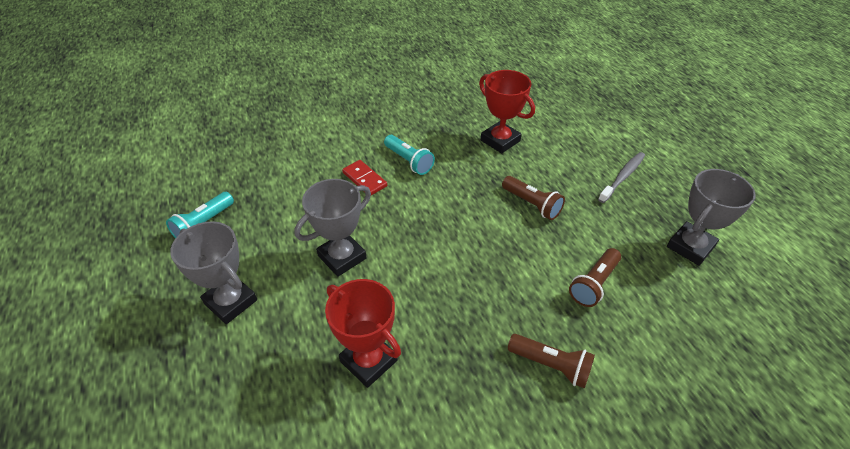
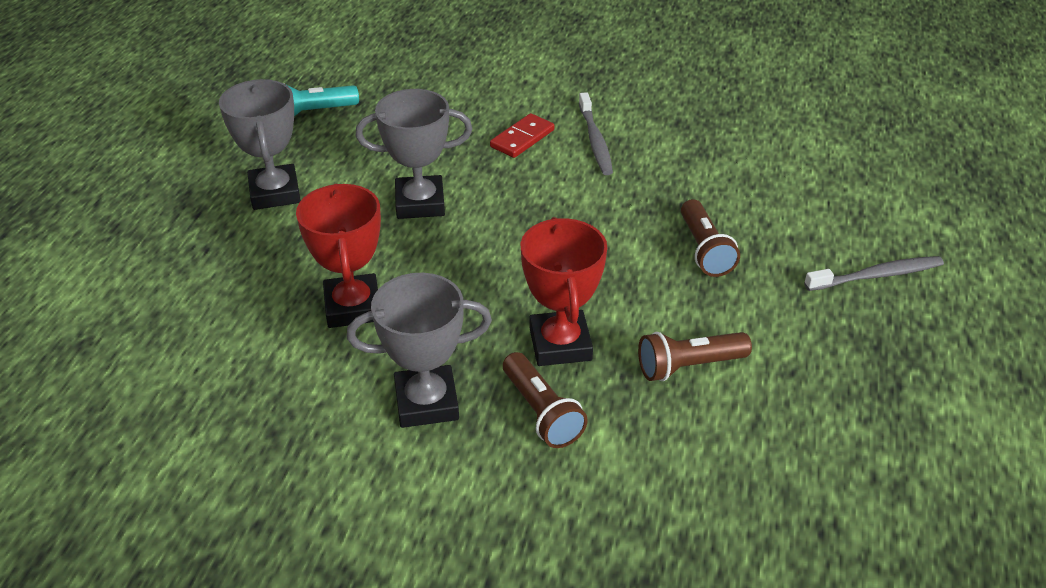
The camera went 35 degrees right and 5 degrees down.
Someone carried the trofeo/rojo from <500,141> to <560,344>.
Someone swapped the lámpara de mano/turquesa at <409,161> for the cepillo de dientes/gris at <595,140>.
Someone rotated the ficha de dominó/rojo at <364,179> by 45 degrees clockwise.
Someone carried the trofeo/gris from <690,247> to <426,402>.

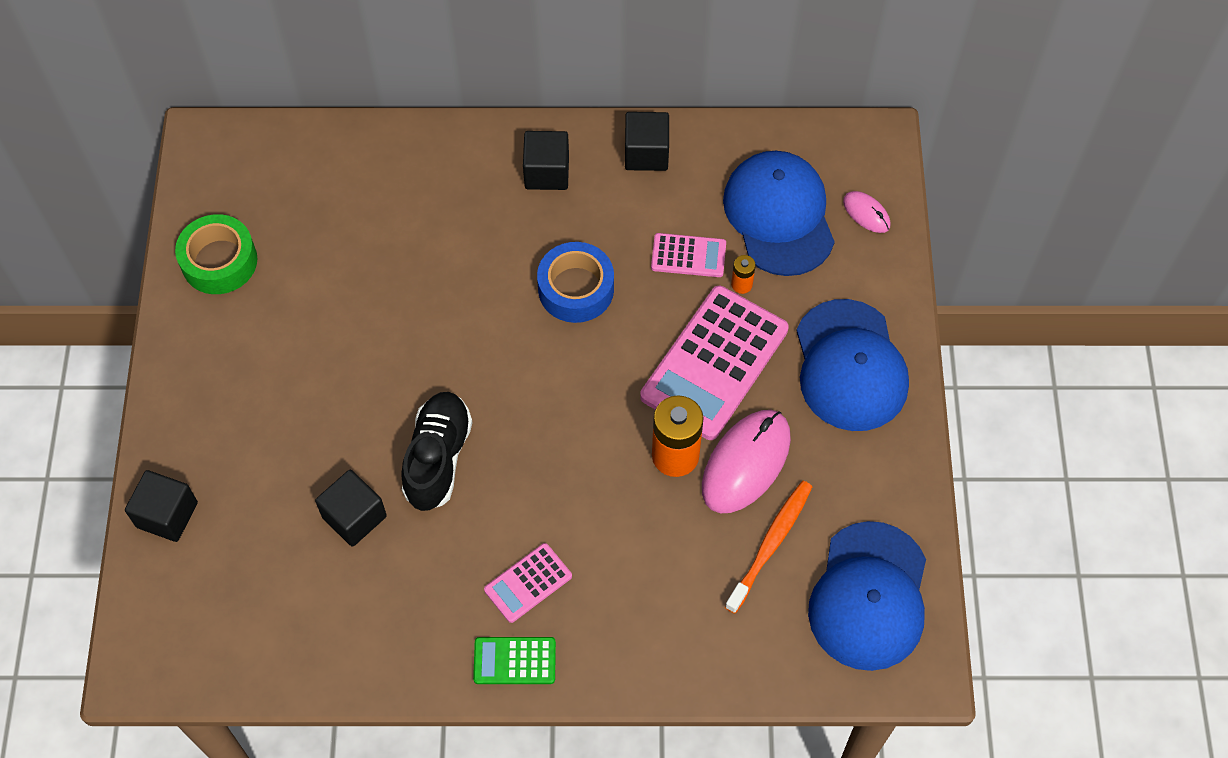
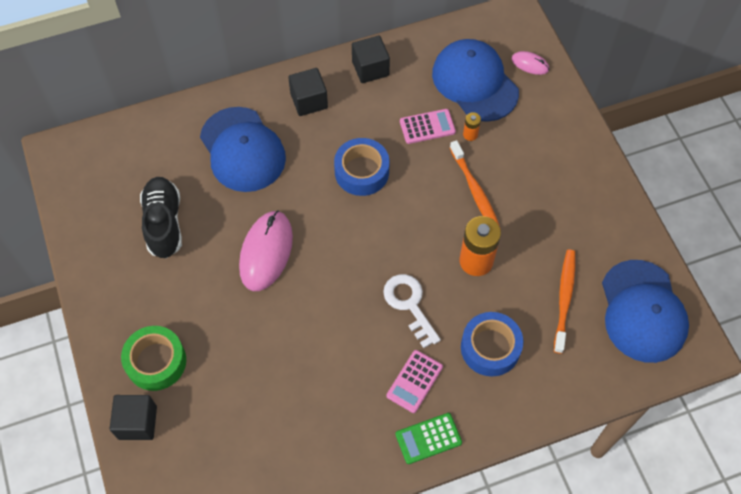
The camera went 20 degrees left and 0 degrees up.
Someone carried the cinta adhesiva/verde from <219,261> to <156,361>.
Someone swapped the calculadora/rosa at <714,363> for the cepillo de dientes/naranja at <475,191>.
Someone carried the gorra/azul from <850,366> to <242,150>.
Someone carried the zapato/negro from <438,458> to <164,223>.
Someone carried the ratón/rosa from <746,463> to <266,252>.
Someone took away the cubo/negro at <354,517>.
Someone put down the llave/blanco at <409,304>.
Someone put down the cinta adhesiva/azul at <490,348>.

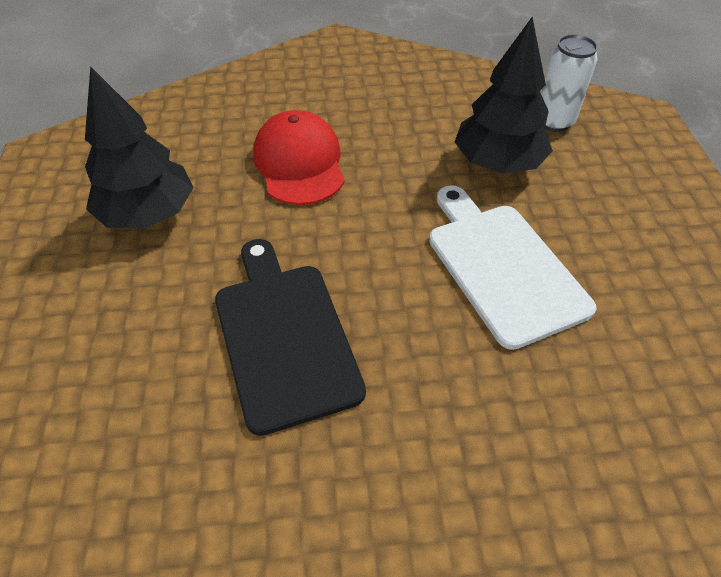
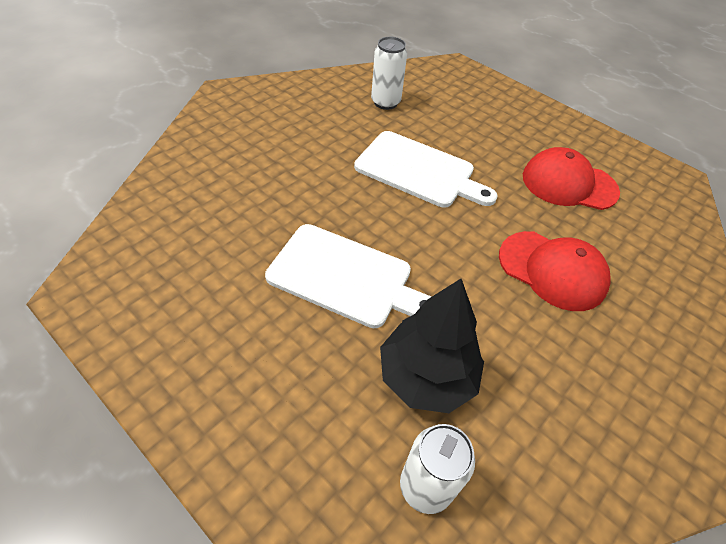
The camera went 135 degrees right and 0 degrees up.
Someone swapped the árbol/negro at <148,214> for the gorra/rojo at <569,184>.
Someone repainted the tabla de cortar/negro at <284,336>, which became the tabla de cortar/blanco at <419,171>.
Someone put down the lata/blanco at <385,102>.

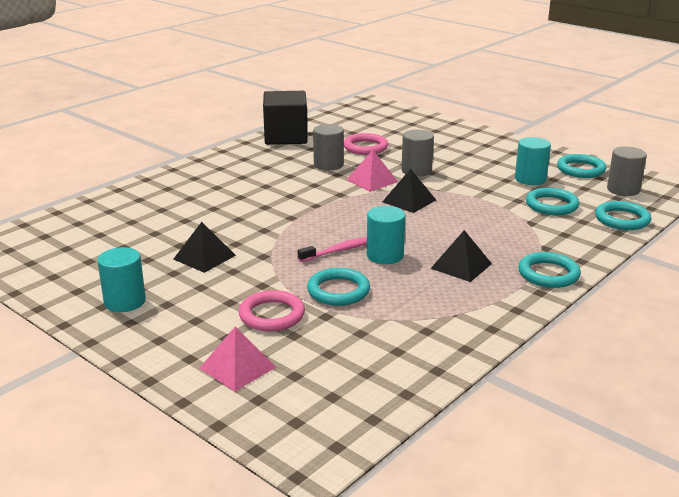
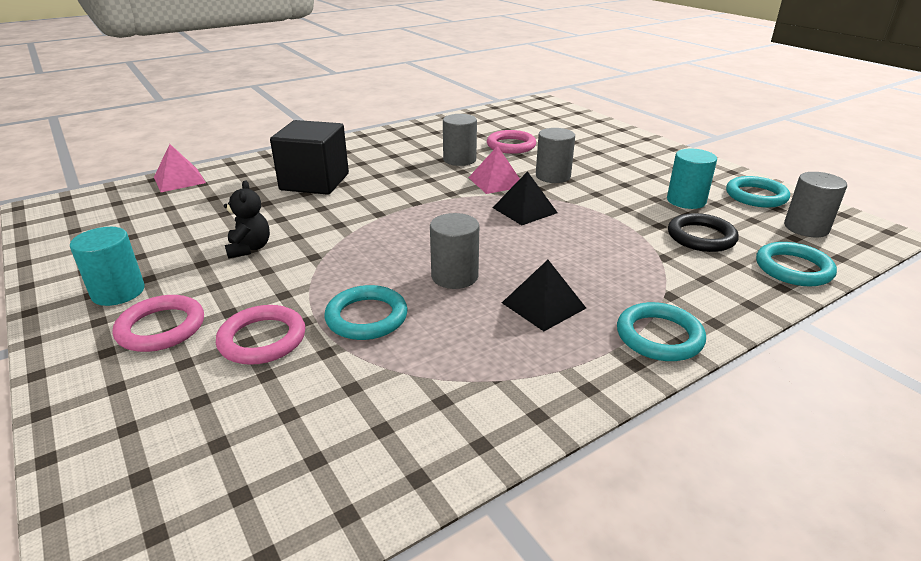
The camera went 15 degrees right and 5 degrees up.
Someone carried the cubo/negro from <286,137> to <314,182>.
Someone repainted the anillo/turquesa at <551,205>, which became the anillo/negro at <701,237>.
Someone repainted the cilindro/turquesa at <385,255>, which became the cilindro/gris at <454,276>.
Someone swapped the pirámide/negro at <204,257> for the osito/negro at <249,248>.
Someone took away the cepillo de dientes/rosa at <340,250>.
Someone carried the pirámide/rosa from <237,367> to <179,180>.
Someone put down the anillo/rosa at <161,328>.

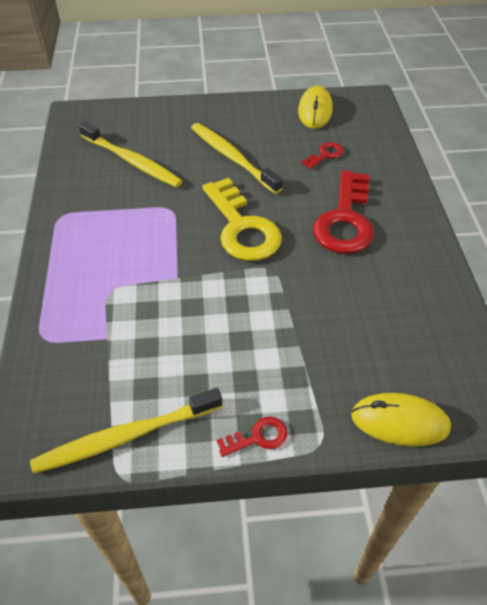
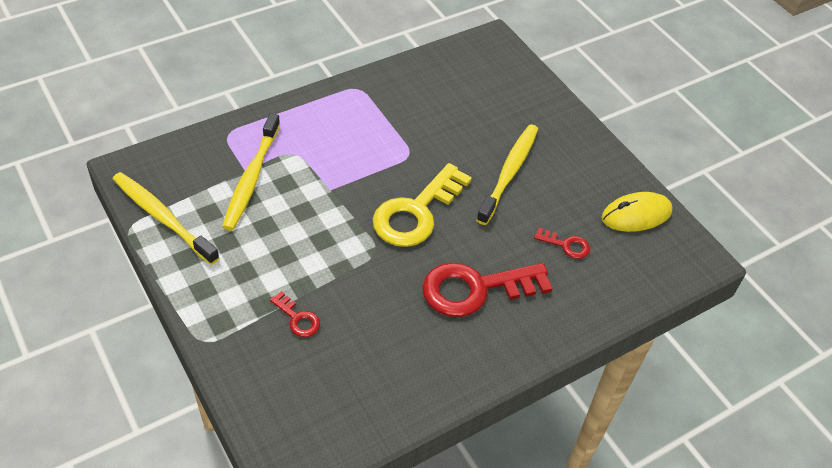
The camera went 60 degrees right and 0 degrees up.
Someone carried the cepillo de dientes/amarillo from <132,161> to <251,178>.
Someone took away the ratón/amarillo at <399,422>.
Someone carried the llave/rojo from <258,437> to <298,318>.

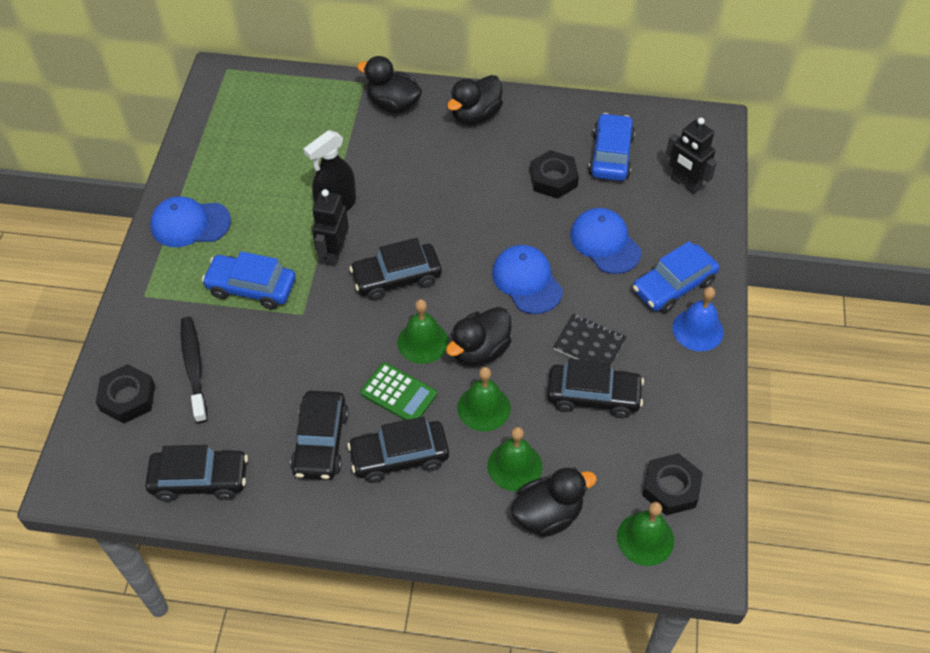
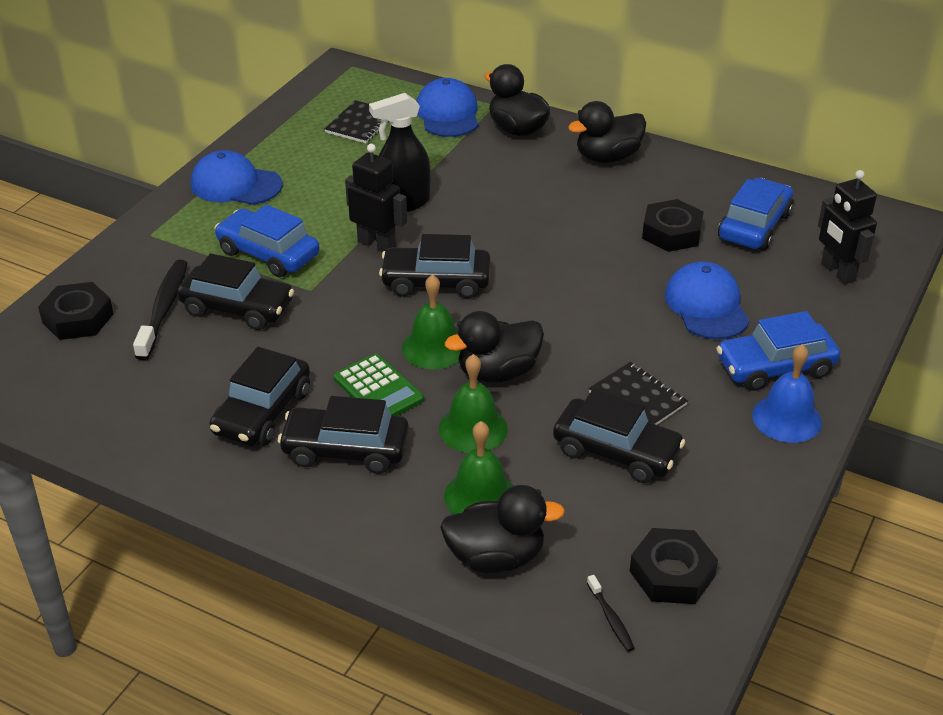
The camera went 20 degrees right and 15 degrees down.
Someone rotated the robot/negro at <334,253> by 90 degrees clockwise.
Someone carried the gorra/azul from <527,281> to <448,114>.
Someone carried the coche/negro from <200,479> to <237,308>.
Someone swapped the campana/verde at <645,538> for the cepillo de dientes/negro at <611,618>.
Someone put down the cuaderno/negro at <360,124>.

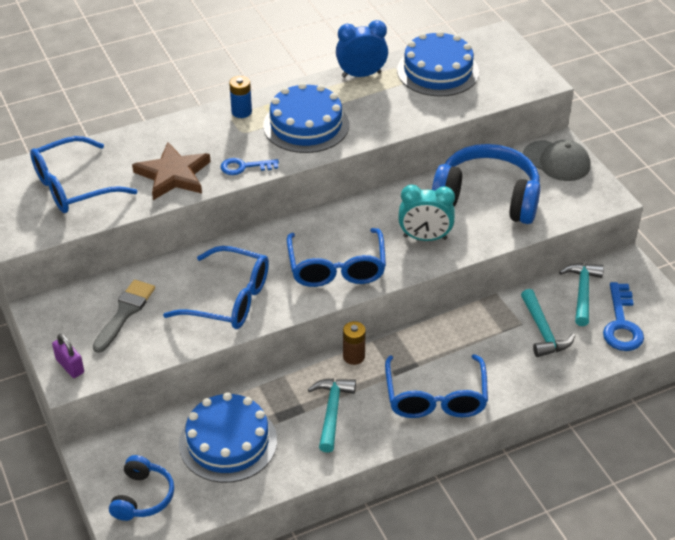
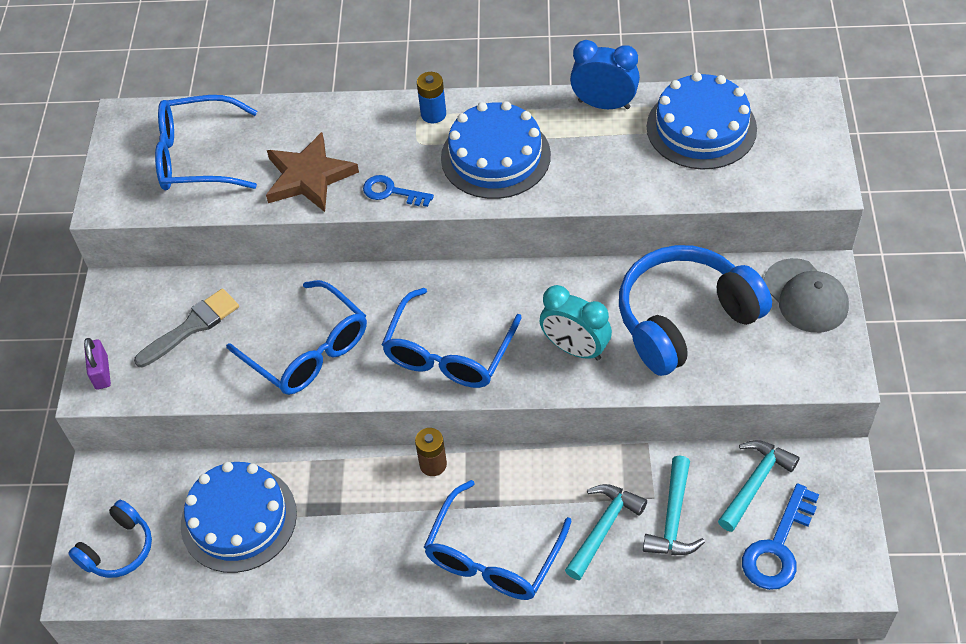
The camera went 30 degrees right and 10 degrees up.
Someone rotated the auriculares/azul at <487,198> by 75 degrees counterclockwise.
Someone carried the martillo/turquesa from <332,411> to <603,528>.

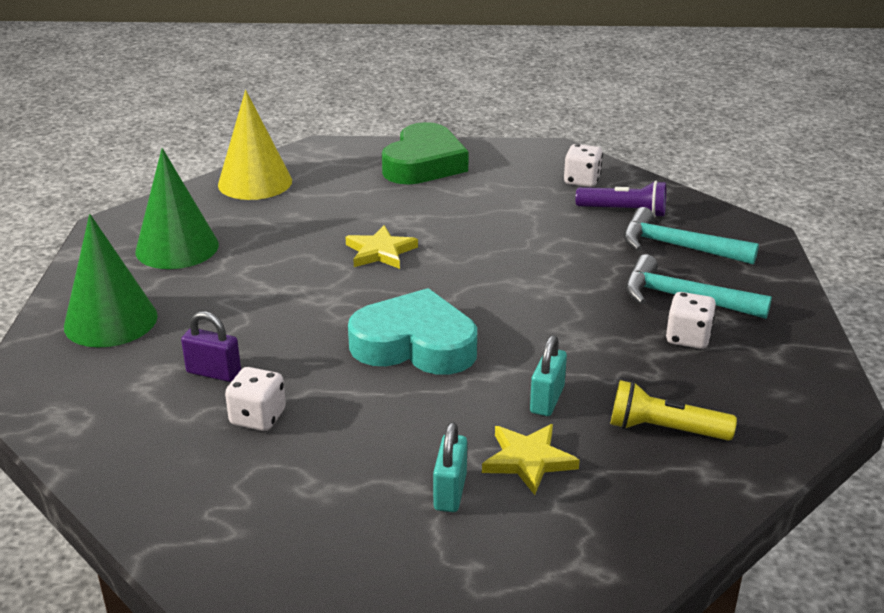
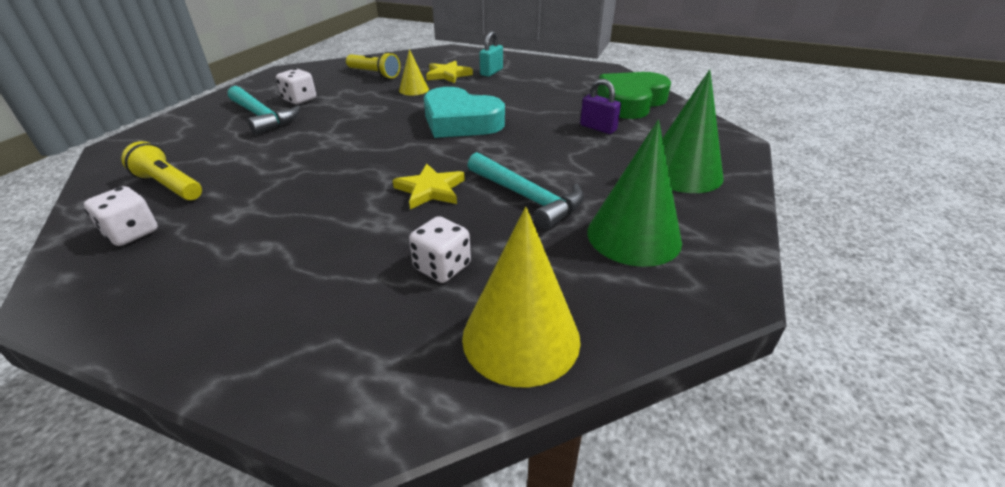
The camera went 160 degrees left and 5 degrees up.
Someone carried the corazón/verde from <424,164> to <630,102>.
Someone repainted the lámpara de mano/morado at <624,211>, which became the lámpara de mano/amarillo at <169,186>.
Someone carried the martillo/turquesa from <678,247> to <527,197>.
Someone swapped the candado/turquesa at <547,400> for the cono/amarillo at <414,89>.
Someone carried the dado/blanco from <258,417> to <442,267>.

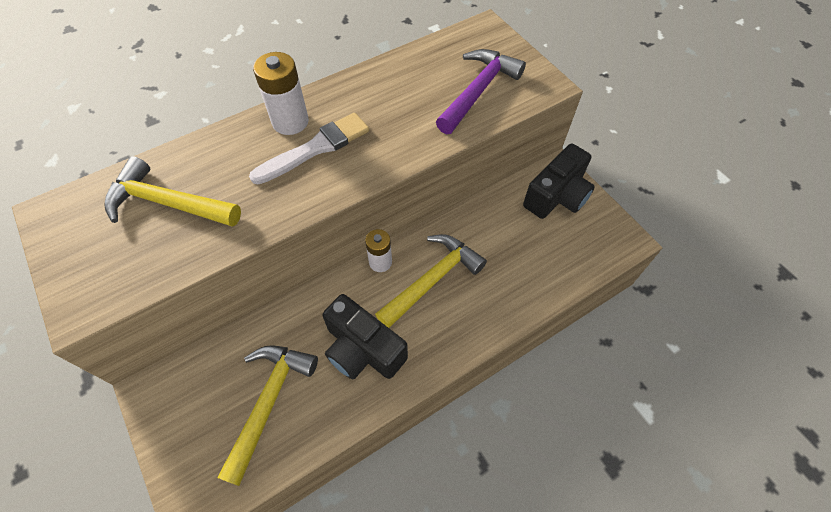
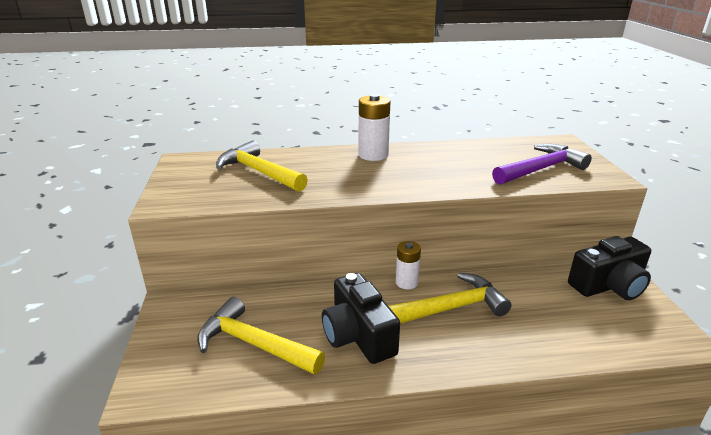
The camera went 25 degrees right and 30 degrees down.
Someone took away the pincel/blanco at <316,148>.
Someone rotated the martillo/amarillo at <269,402> by 105 degrees counterclockwise.

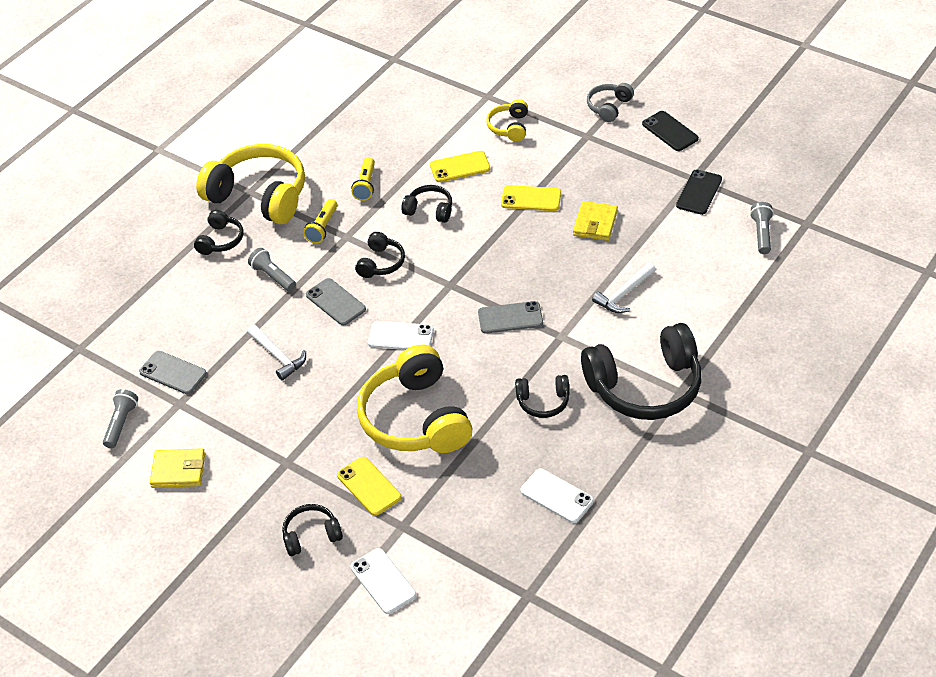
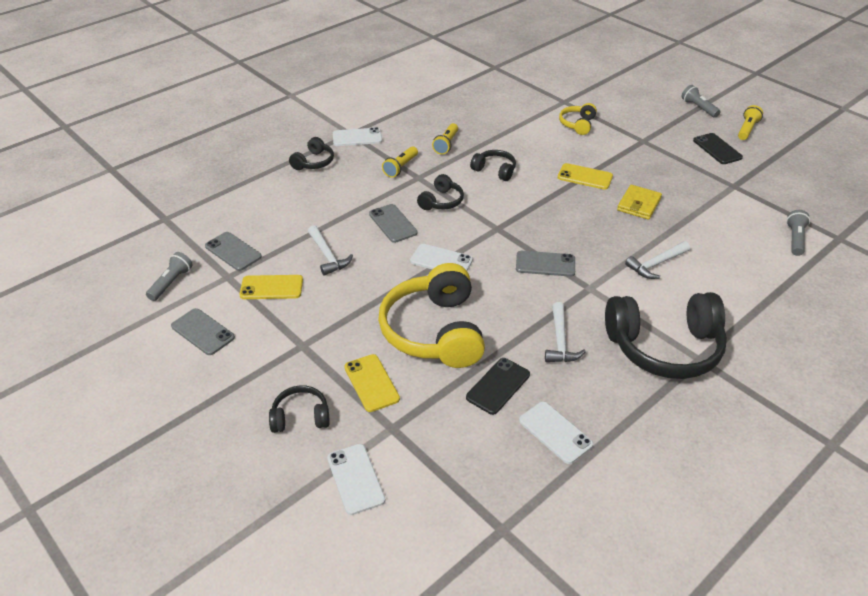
The camera went 10 degrees right and 5 degrees down.
Someone took away the auriculares/gris at <609,107>.
Someone swapped the auriculares/amarillo at <259,196> for the móvil/blanco at <357,137>.
Someone carried the móvil/amarillo from <460,167> to <271,287>.
Someone carried the móvil/negro from <699,192> to <498,386>.
Someone carried the lámpara de mano/gris from <272,276> to <698,108>.
Someone swapped the auriculares/negro at <543,402> for the martillo/blanco at <560,341>.
Someone swapped the cartera/amarillo at <178,470> for the móvil/gris at <203,332>.
Someone put down the lámpara de mano/amarillo at <747,129>.

